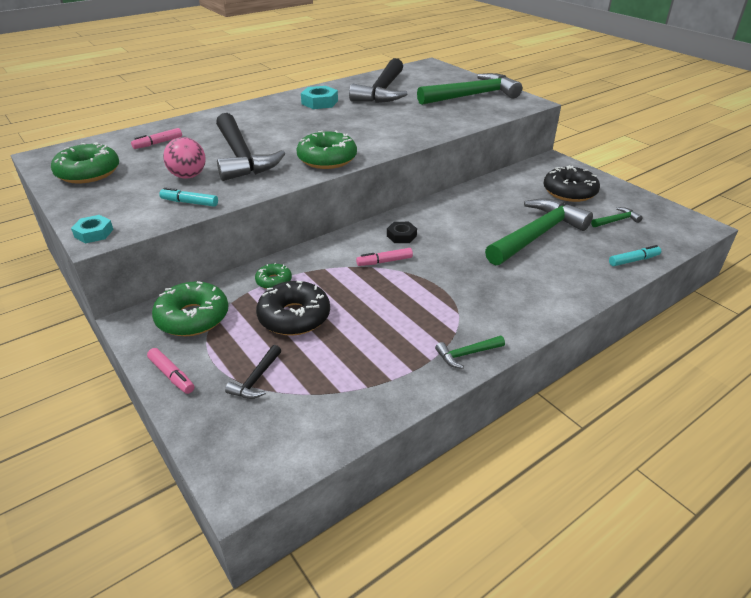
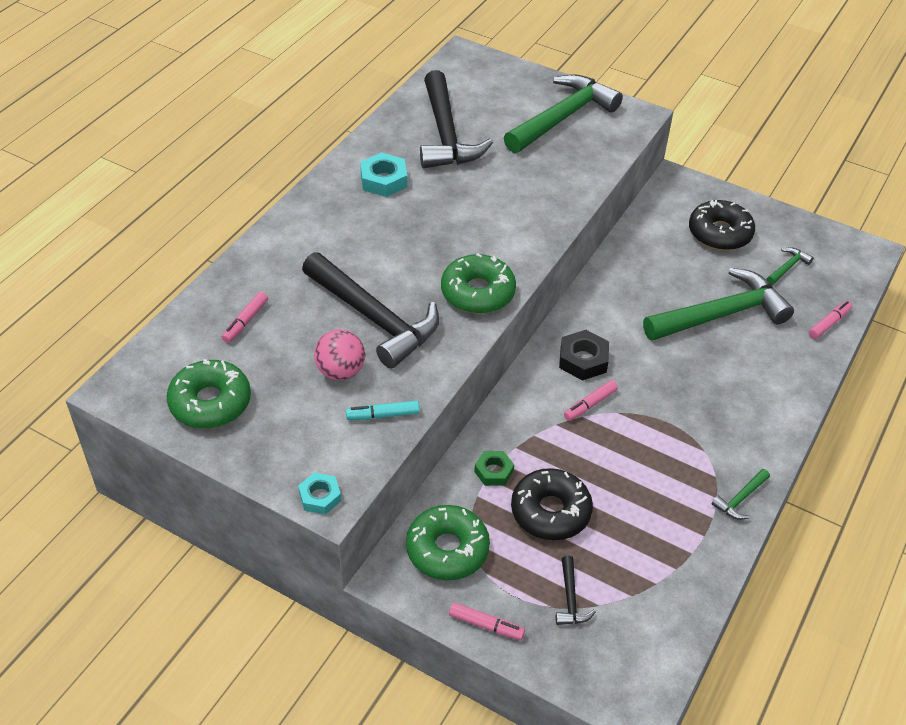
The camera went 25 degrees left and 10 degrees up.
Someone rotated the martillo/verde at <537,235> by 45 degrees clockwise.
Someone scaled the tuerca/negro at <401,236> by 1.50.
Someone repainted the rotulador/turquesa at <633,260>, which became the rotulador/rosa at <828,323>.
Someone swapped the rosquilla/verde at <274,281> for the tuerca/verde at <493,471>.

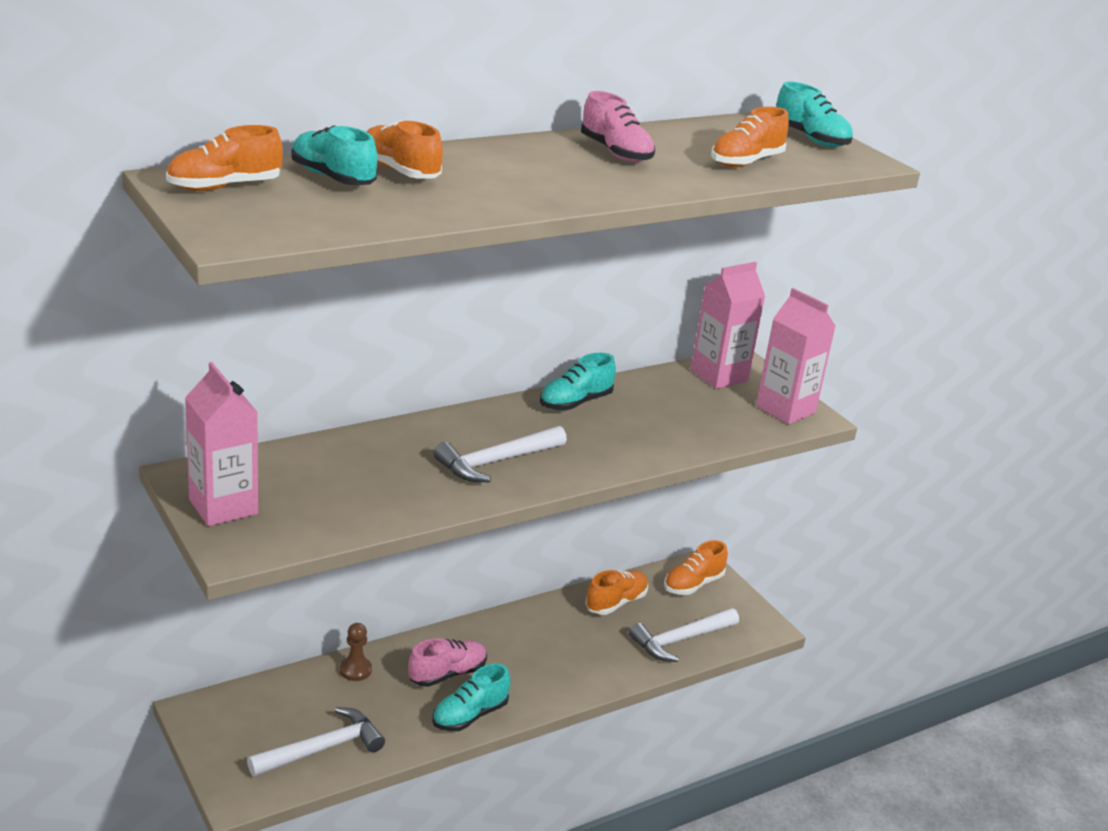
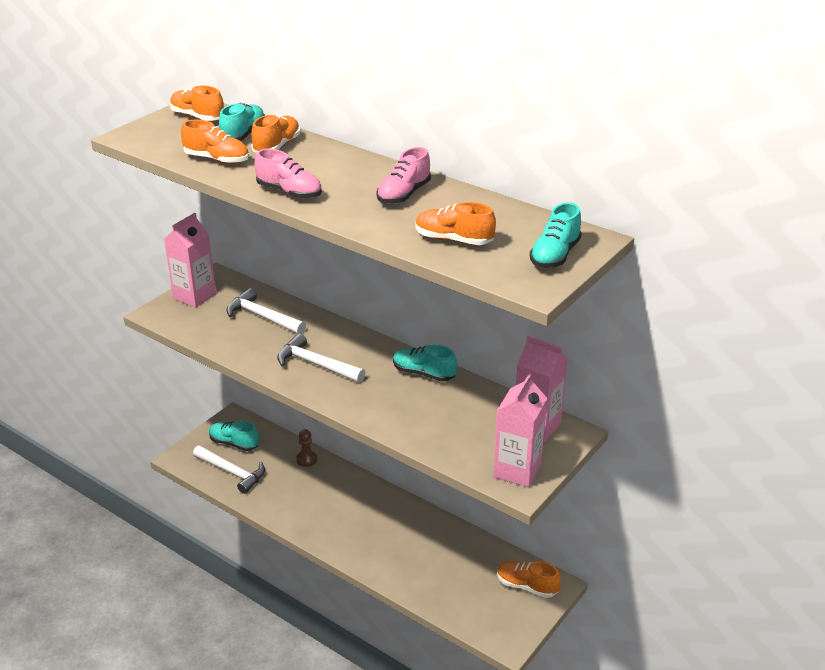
The camera went 70 degrees right and 5 degrees up.
Someone carried the zapato/naranja from <616,602> to <217,159>.
Someone carried the martillo/blanco from <680,640> to <262,317>.
Someone carried the zapato/rosa from <447,674> to <289,192>.
Someone carried the zapato/turquesa from <470,715> to <234,443>.

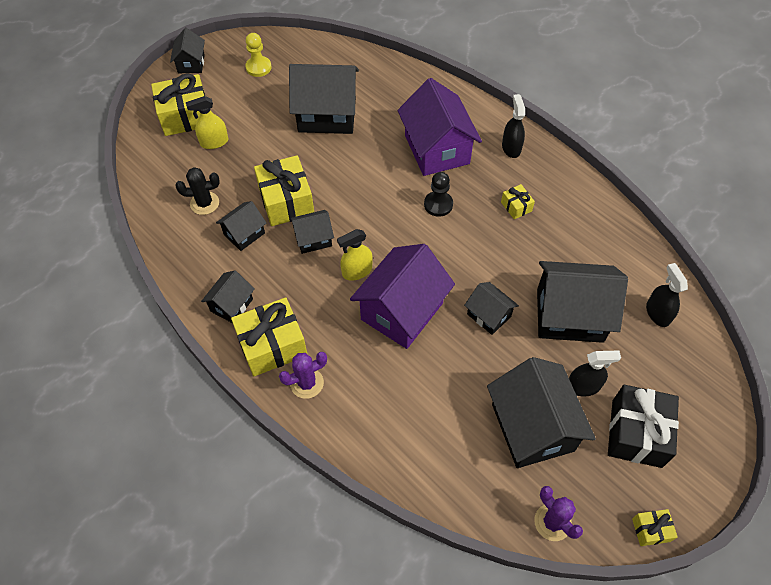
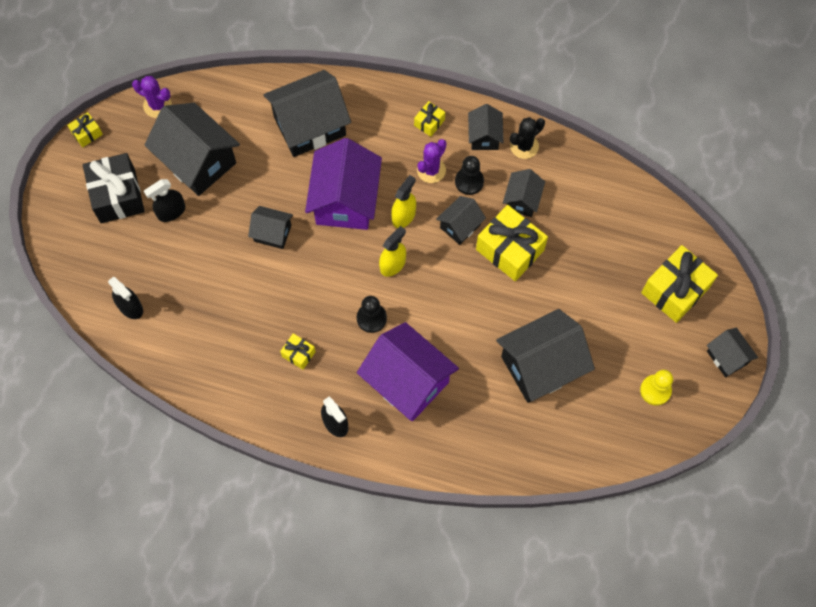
The camera went 150 degrees right and 10 degrees up.
Someone carried the pulverizador/amarillo from <214,142> to <393,264>.
Someone carried the cactus/negro from <204,203> to <524,146>.
Someone carried the casa/negro from <569,315> to <309,126>.
Someone scaled the regalo/amarillo at <272,345> by 0.48.
Someone carried the cactus/morado from <307,383> to <431,170>.
Someone put down the peón/negro at <469,181>.

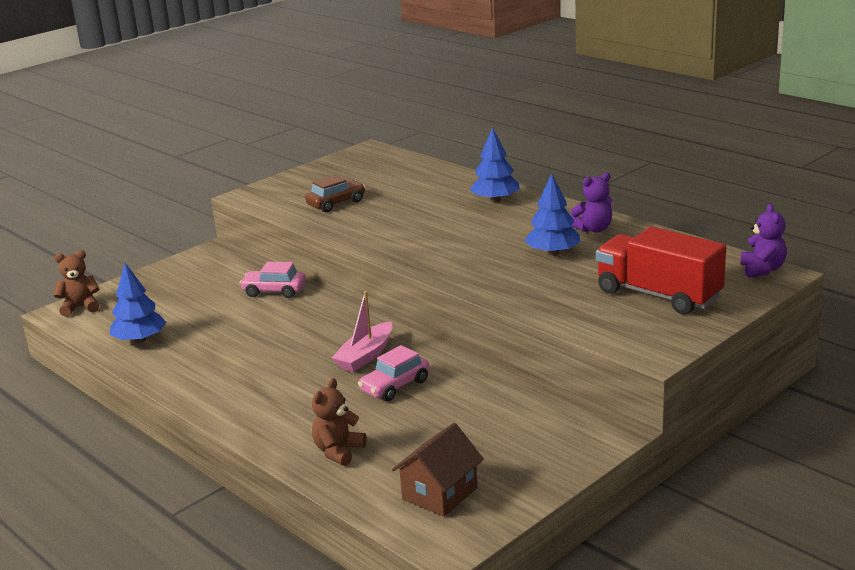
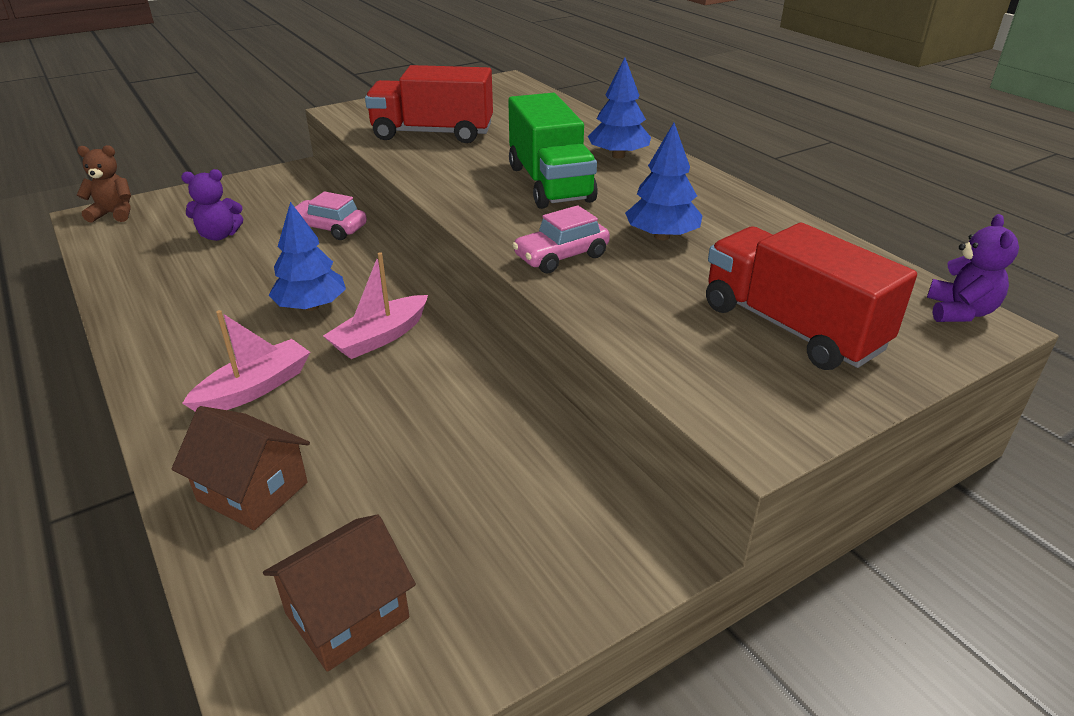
The camera went 10 degrees right and 10 degrees up.
Someone carried the osito/morado from <593,229> to <219,235>.
Someone swapped the coche/marrón at <336,203> for the camión/rojo at <432,133>.
Someone carried the árbol/azul from <140,340> to <311,306>.
Someone carried the coche/rosa from <395,386> to <561,256>.
Someone swapped the osito/marrón at <338,451> for the casa/marrón at <252,491>.
Someone put down the camión/verde at <550,183>.
Someone put down the barco/rosa at <255,388>.

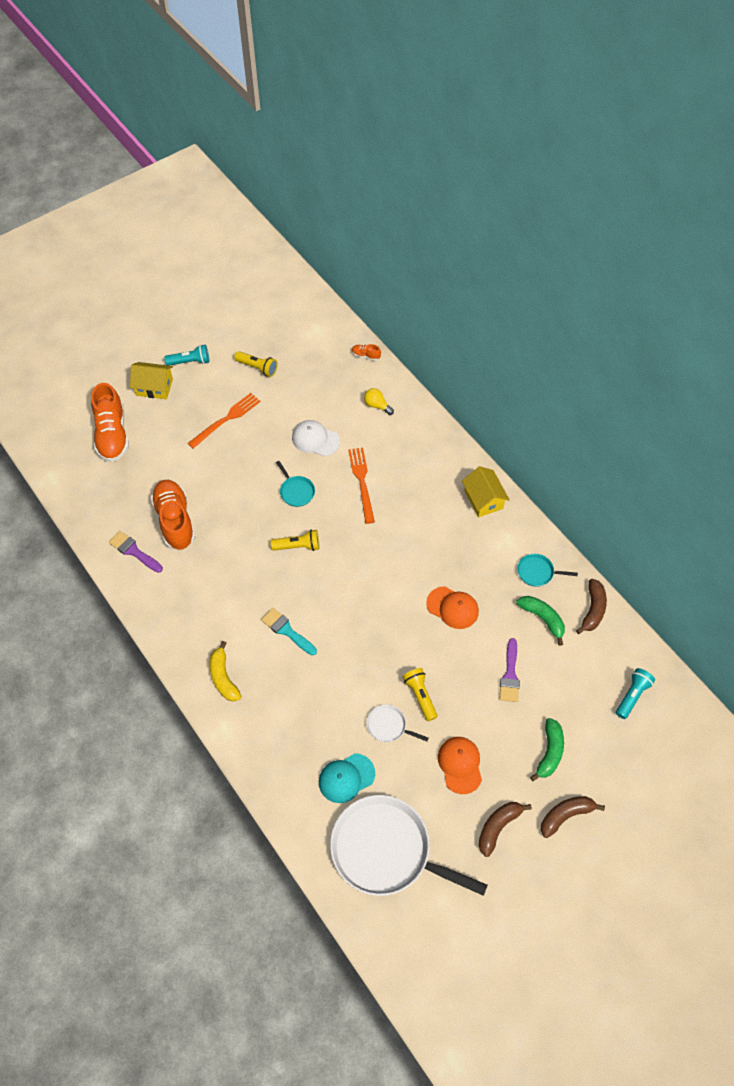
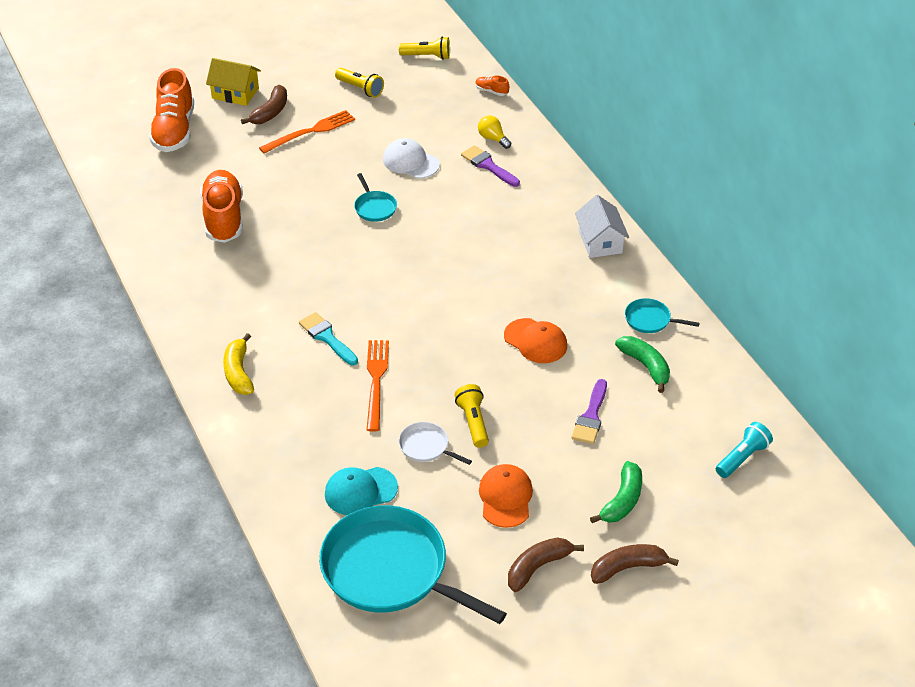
The camera went 10 degrees right and 15 degrees down.
Someone took away the lámpara de mano/turquesa at <190,361>.
Someone carried the tenedor/naranja from <362,482> to <376,381>.
Someone repainted the casa/amarillo at <483,499>, which became the casa/blanco at <600,242>.
Someone carried the lámpara de mano/amarillo from <298,546> to <427,56>.
Someone carried the pincel/morado from <134,551> to <488,166>.
Someone carried the plátano/marrón from <593,610> to <270,112>.
Someone repainted the sartén/blanco at <386,850>, which became the sartén/turquesa at <390,570>.

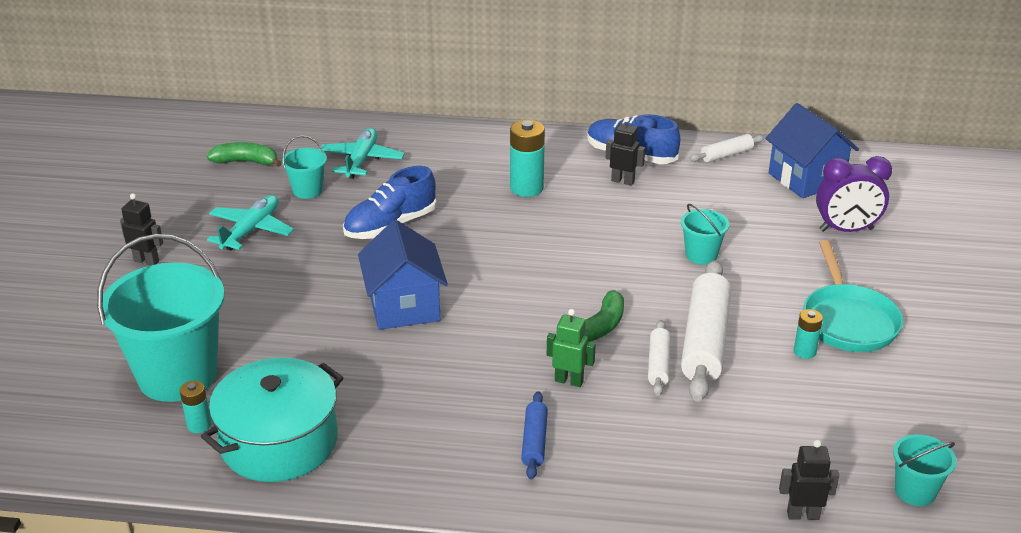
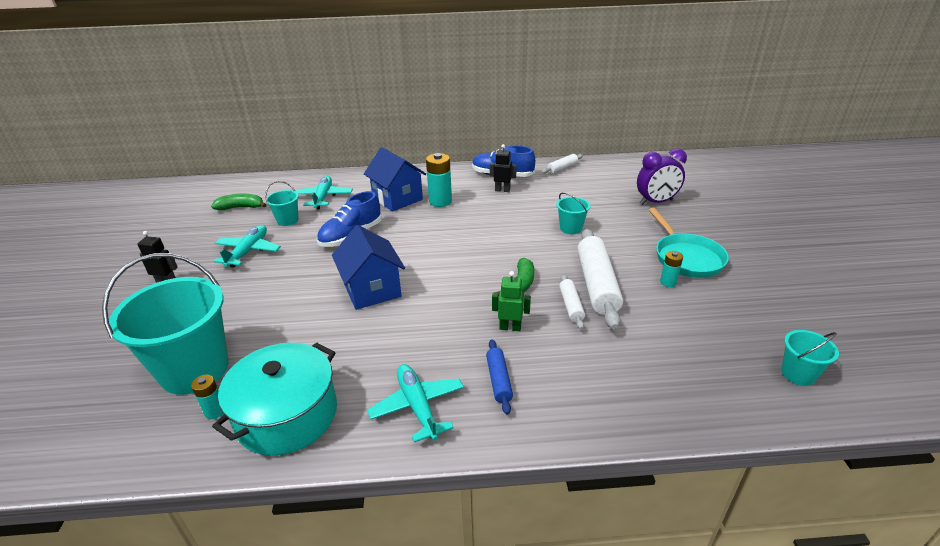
The camera went 10 degrees left and 0 degrees up.
Someone carried the casa/azul from <806,179> to <397,199>.
Someone took away the robot/negro at <803,515>.
Someone put down the avión/turquesa at <417,406>.

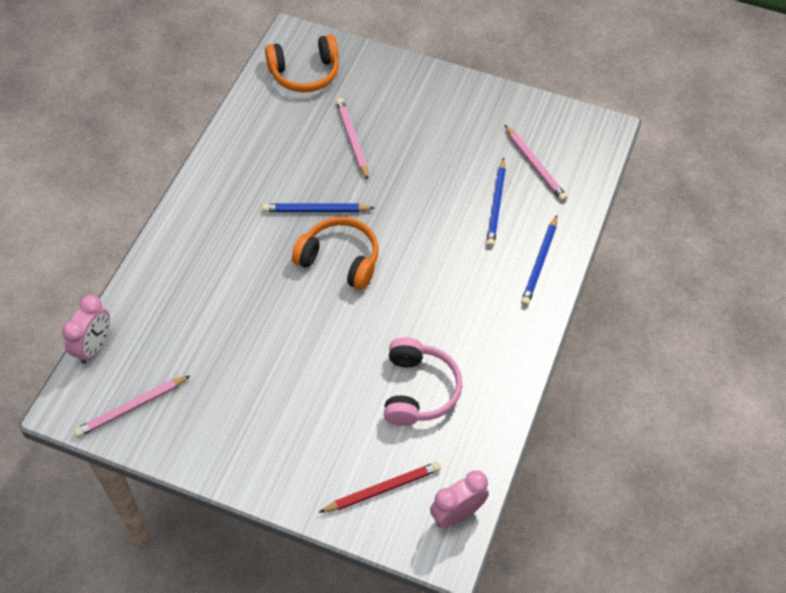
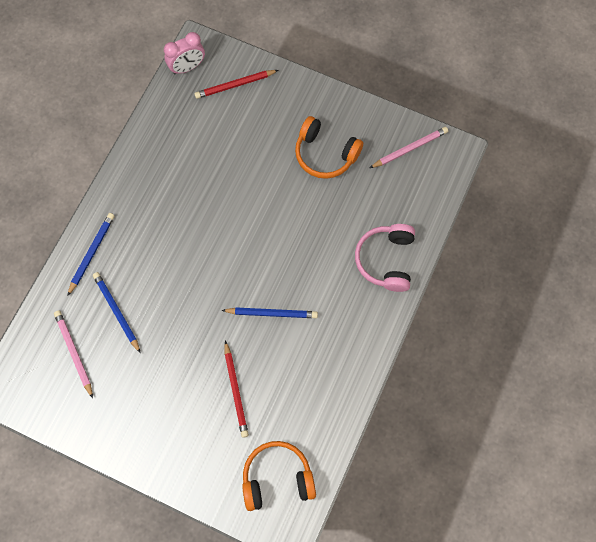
The camera went 175 degrees left and 15 degrees up.
Someone repainted the lápiz/rosa at <352,139>, which became the lápiz/rojo at <236,391>.
Someone rotated the lápiz/azul at <496,205> by 45 degrees counterclockwise.
Someone carried the auriculares/naranja from <340,260> to <325,154>.
Someone took away the despertador/rosa at <94,346>.
Someone carried the auriculares/rosa from <418,390> to <386,260>.

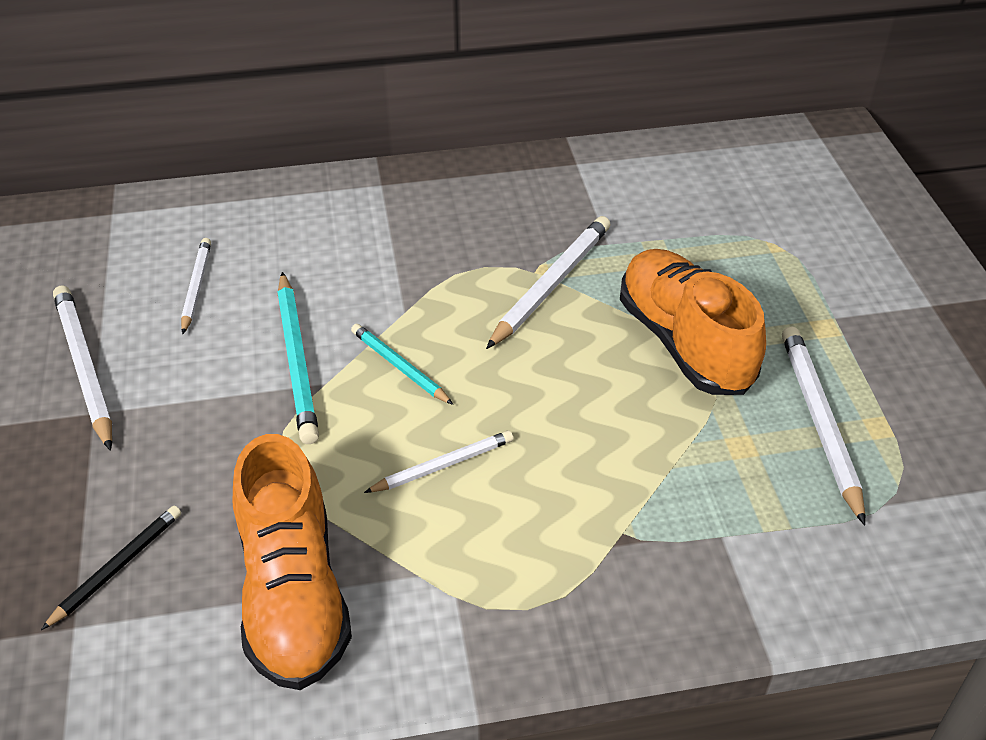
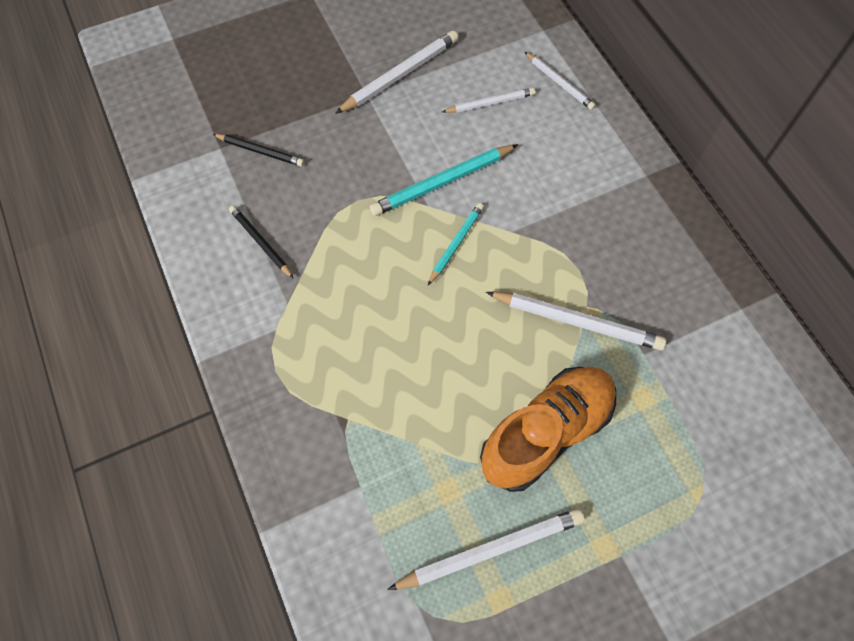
The camera went 75 degrees right and 20 degrees up.
Someone carried the lápiz/blanco from <444,465> to <559,83>.
Someone swapped the zapato/naranja at <293,593> for the lápiz/negro at <261,242>.

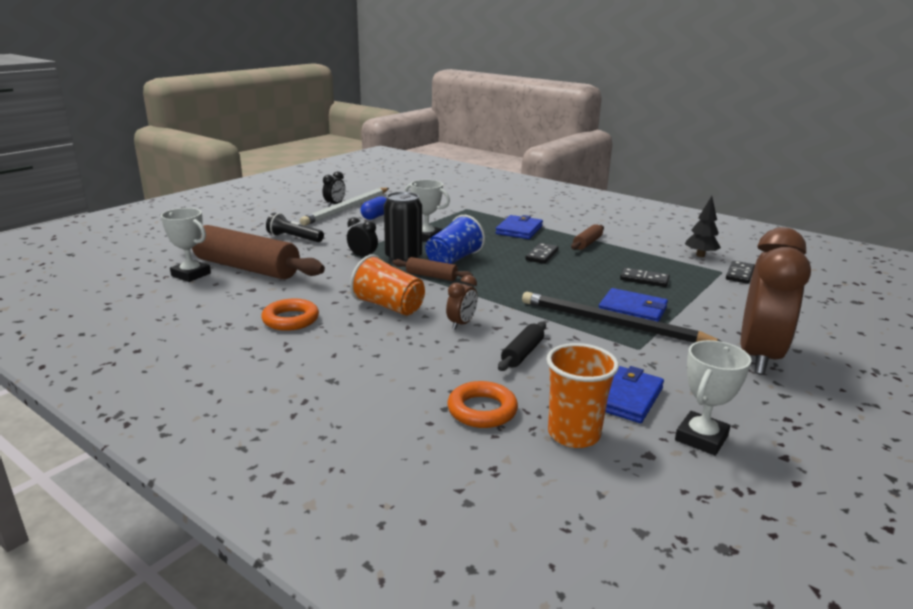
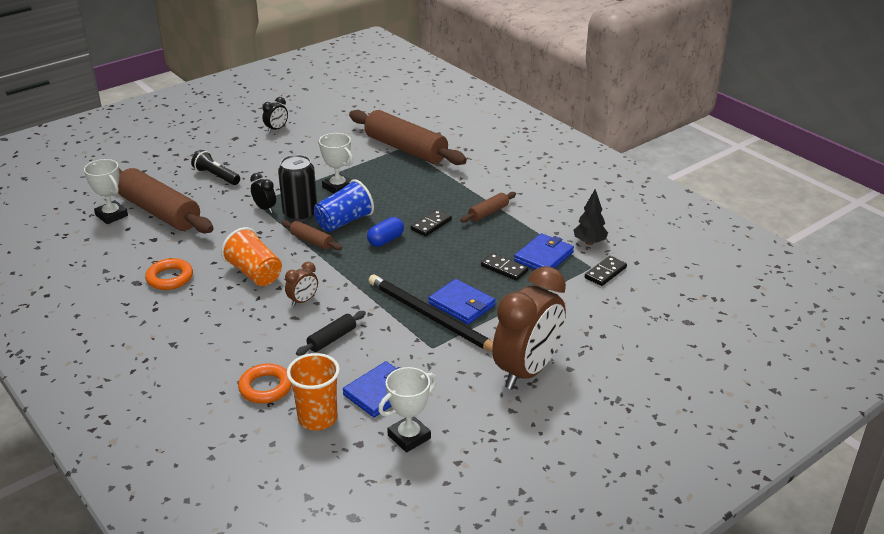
The camera went 15 degrees right and 10 degrees up.
Someone took away the lápiz/blanco at <347,208>.
Someone carried the cápsula/azul from <375,216> to <385,240>.
Someone carried the cartera/azul from <519,230> to <544,257>.
Someone put down the rodillo/marrón at <406,149>.

